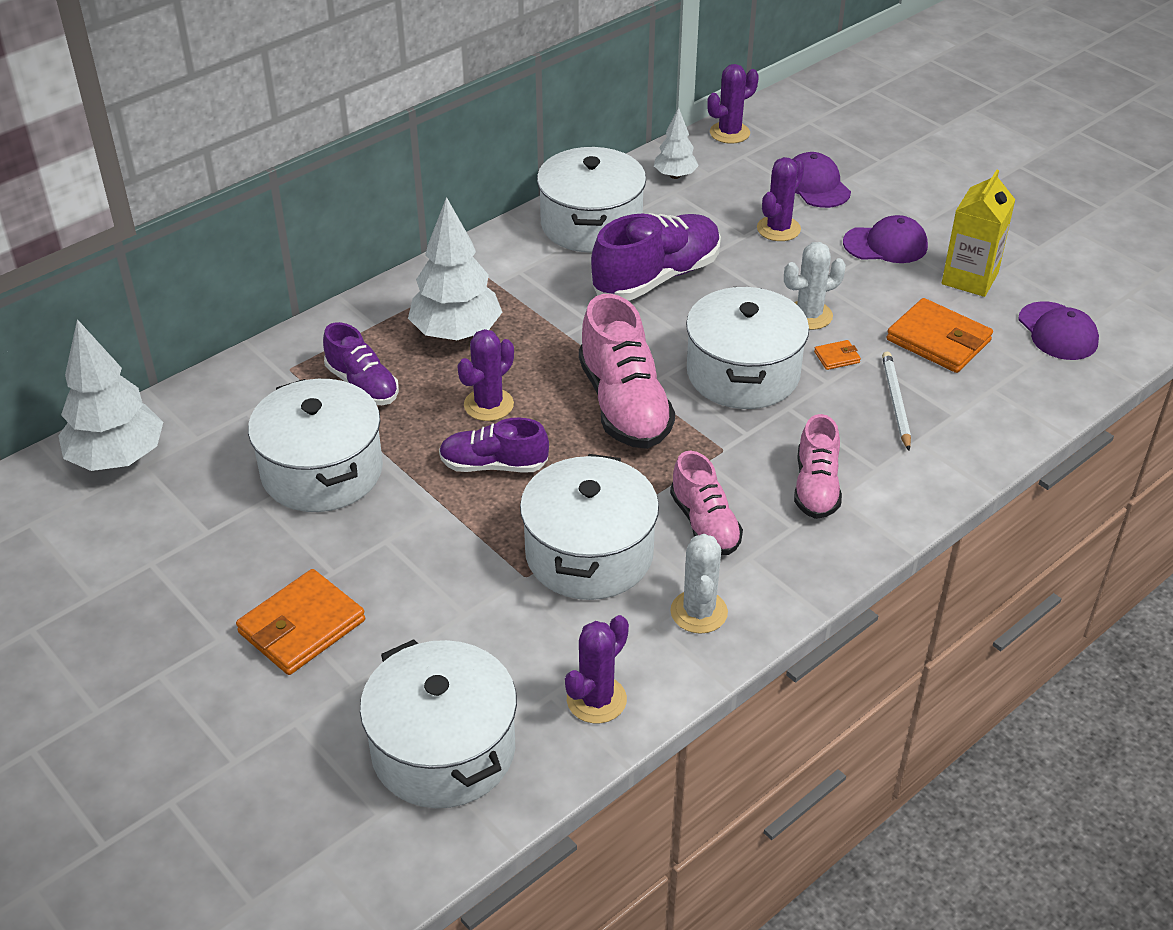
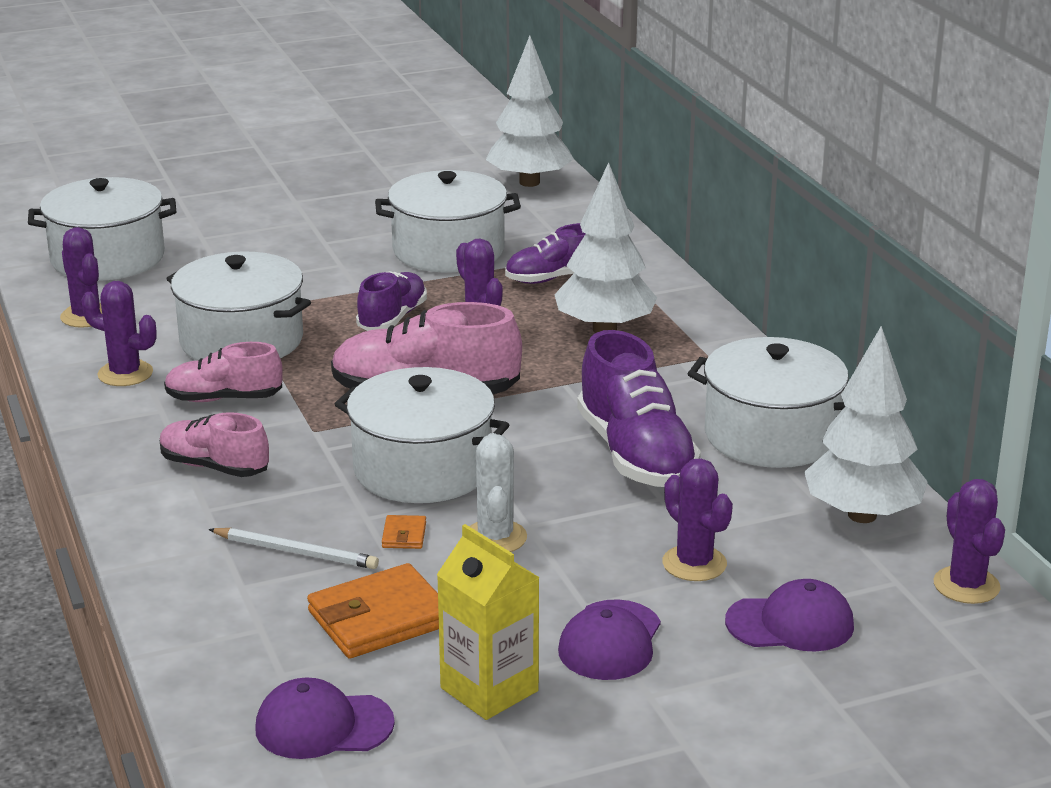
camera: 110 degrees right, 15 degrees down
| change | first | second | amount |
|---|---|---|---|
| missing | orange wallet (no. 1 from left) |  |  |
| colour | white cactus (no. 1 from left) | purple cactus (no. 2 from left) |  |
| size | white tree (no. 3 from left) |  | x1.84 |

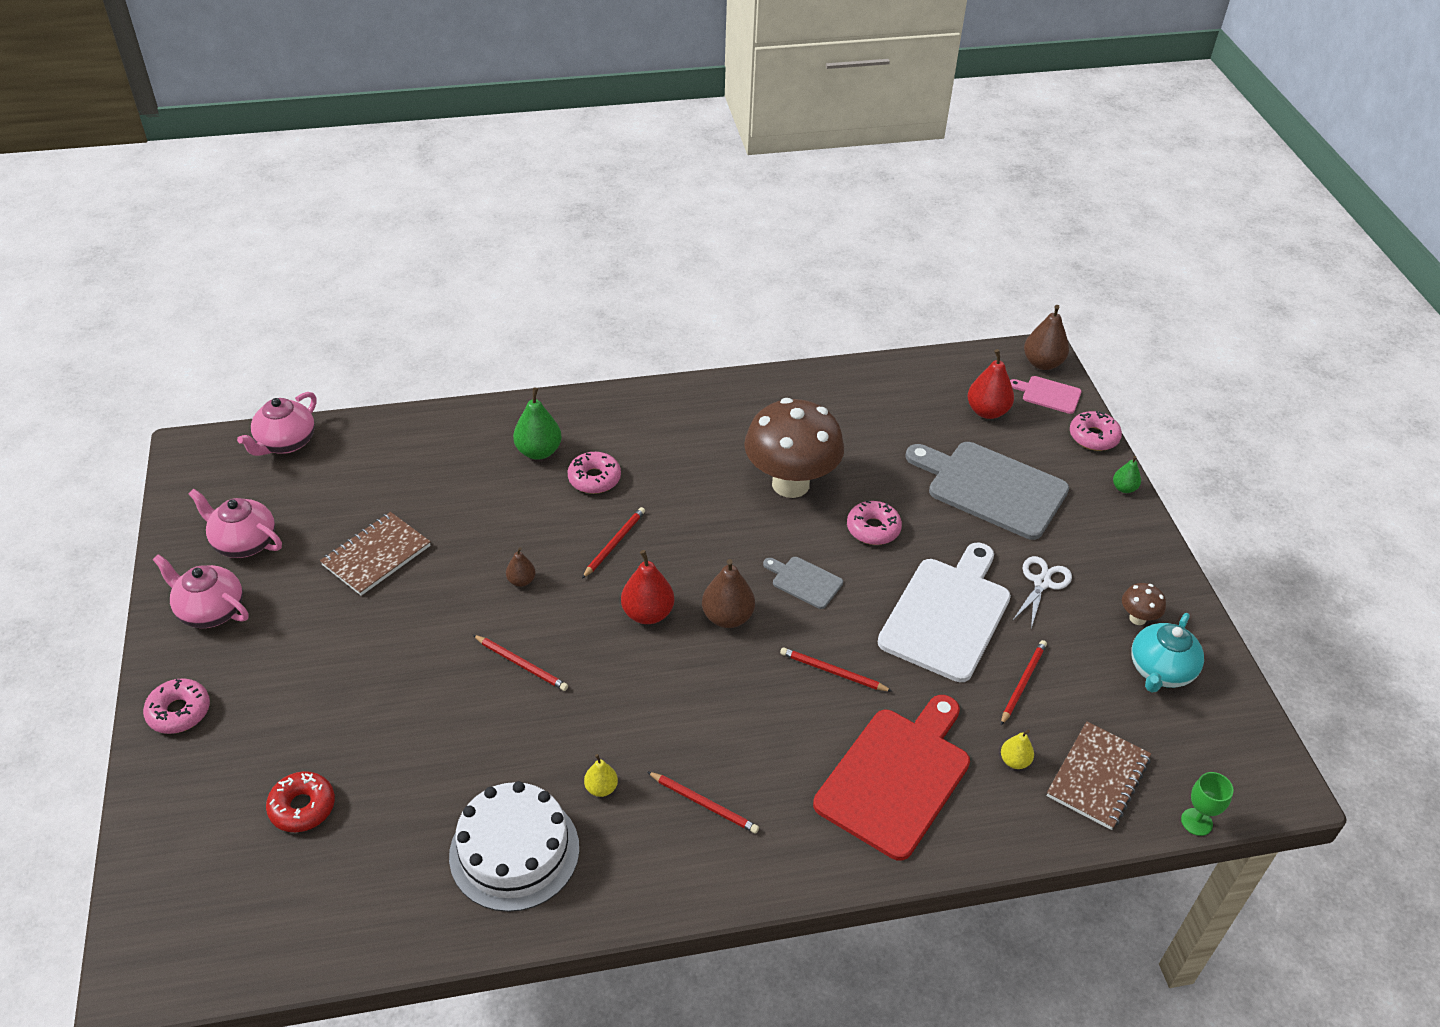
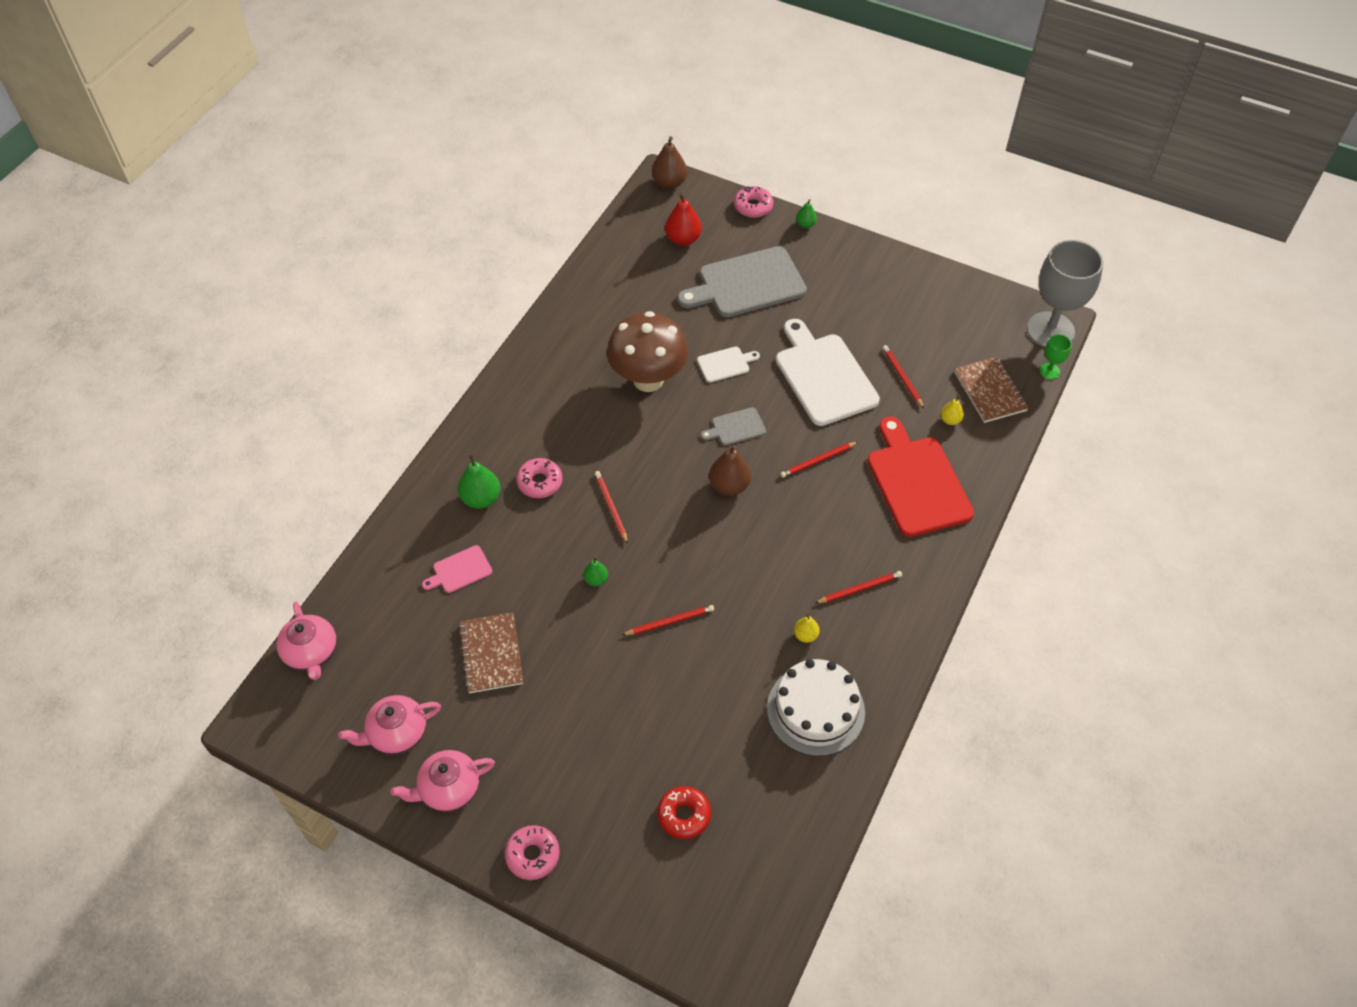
camera: 50 degrees left, 10 degrees up
| change | first | second | amount |
|---|---|---|---|
| missing | red pear (no. 1 from left) |  |  |
| missing | white scissors |  |  |
| missing | brown mushroom (no. 2 from left) |  |  |
| missing | turquoise teapot |  |  |
| appeared |  | grey goblet |  |
| relocated | pink cutting board |  |  |
| exchanged | pink donut (no. 3 from left) | white cutting board (no. 1 from left) |  |
| colour | brown pear (no. 1 from left) | green pear (no. 2 from left) |  |

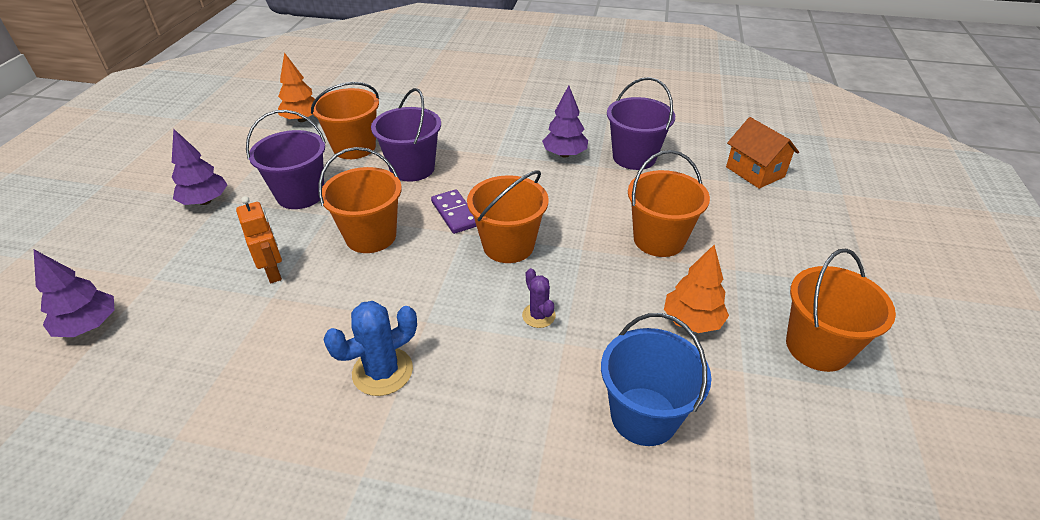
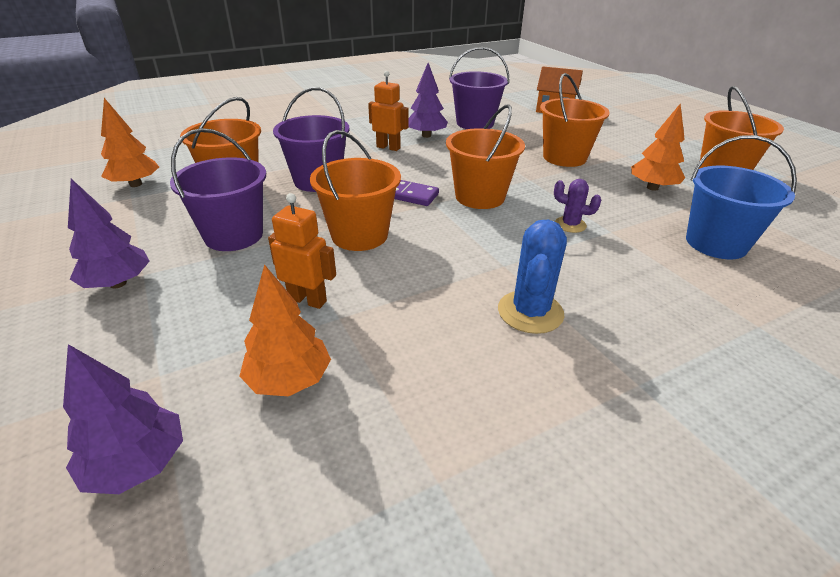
camera: 40 degrees left, 5 degrees down
| change | first | second | amount |
|---|---|---|---|
| appeared |  | orange tree (no. 2 from left) |  |
| appeared |  | orange robot (no. 2 from left) |  |

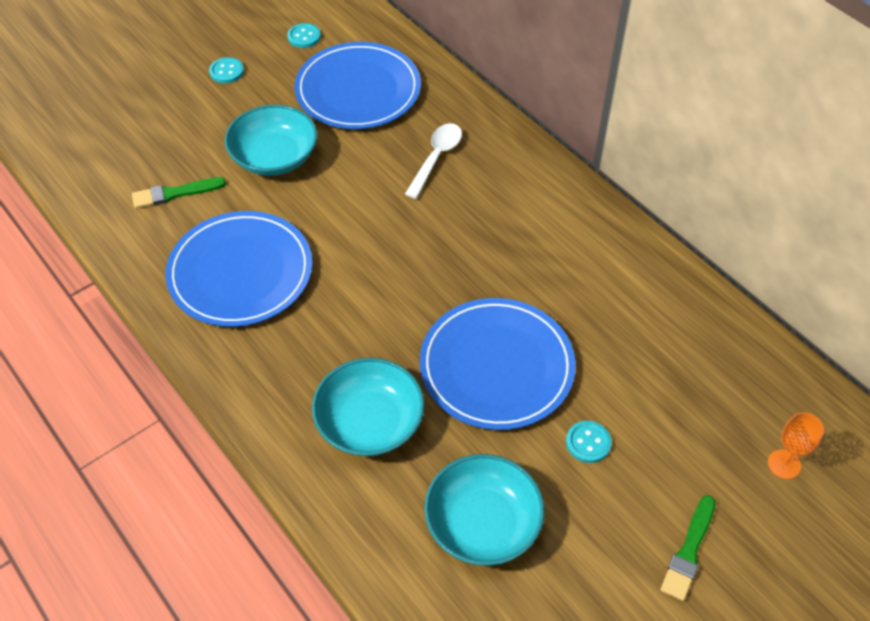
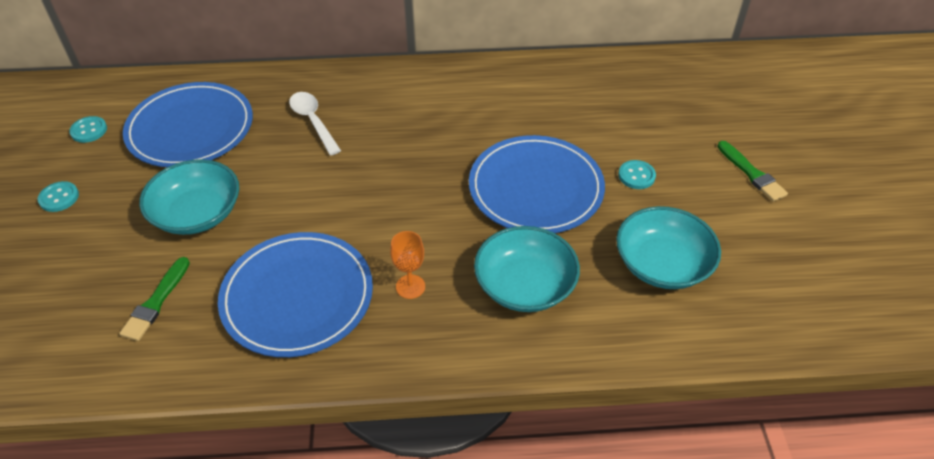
camera: 55 degrees left, 5 degrees down
| change | first | second | amount |
|---|---|---|---|
| relocated | orange goblet |  |  |

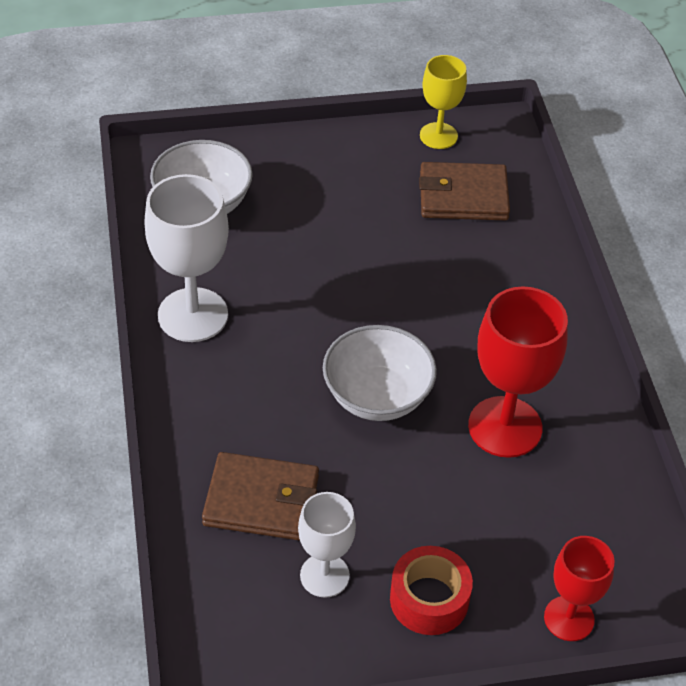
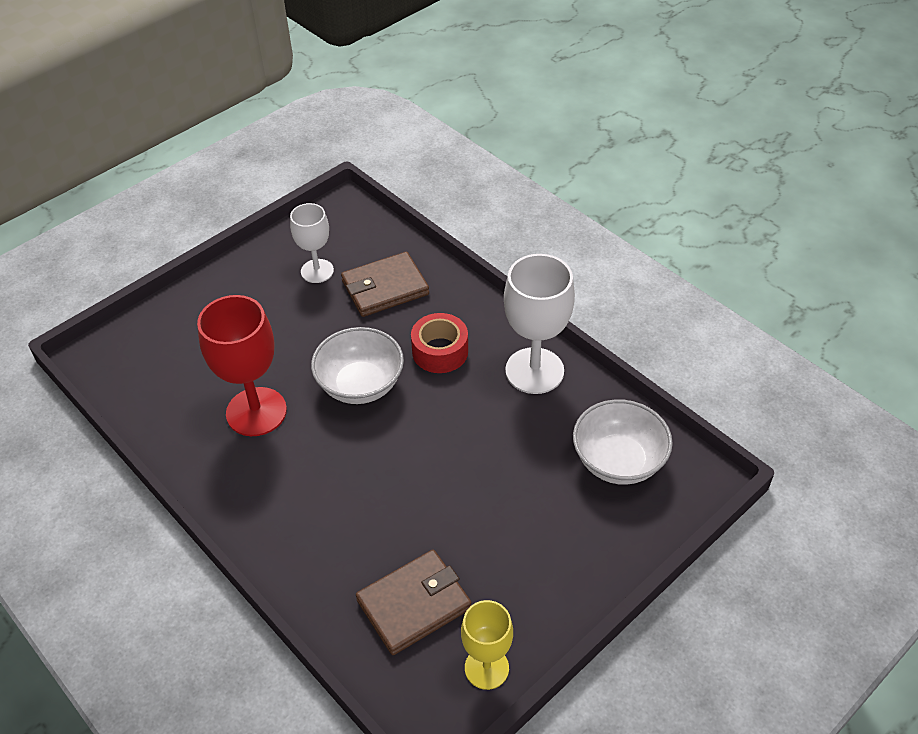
camera: 150 degrees right, 0 degrees up
| change | first | second | amount |
|---|---|---|---|
| missing | red goblet (no. 2 from left) |  |  |
| relocated | red tape |  |  |

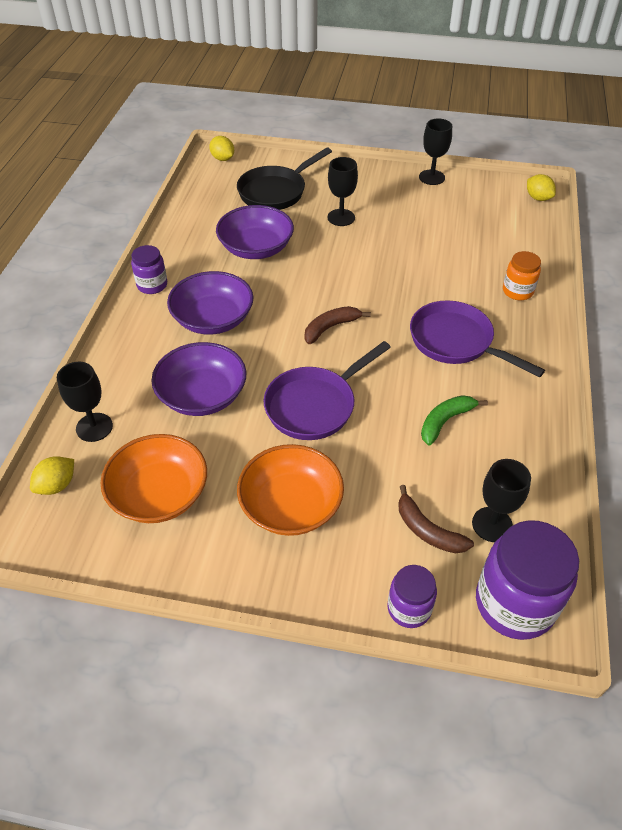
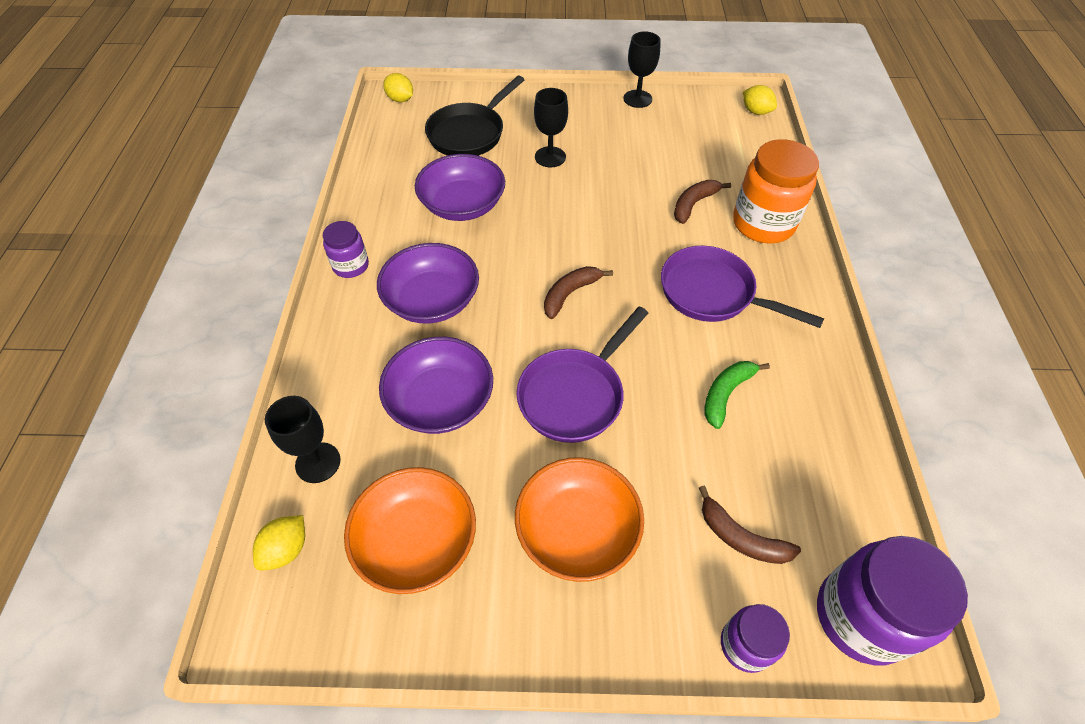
camera: 10 degrees left, 5 degrees up
| change | first | second | amount |
|---|---|---|---|
| missing | black goblet (no. 4 from left) |  |  |
| appeared |  | brown banana (no. 2 from left) |  |
| size | orange jar |  | x1.83 |

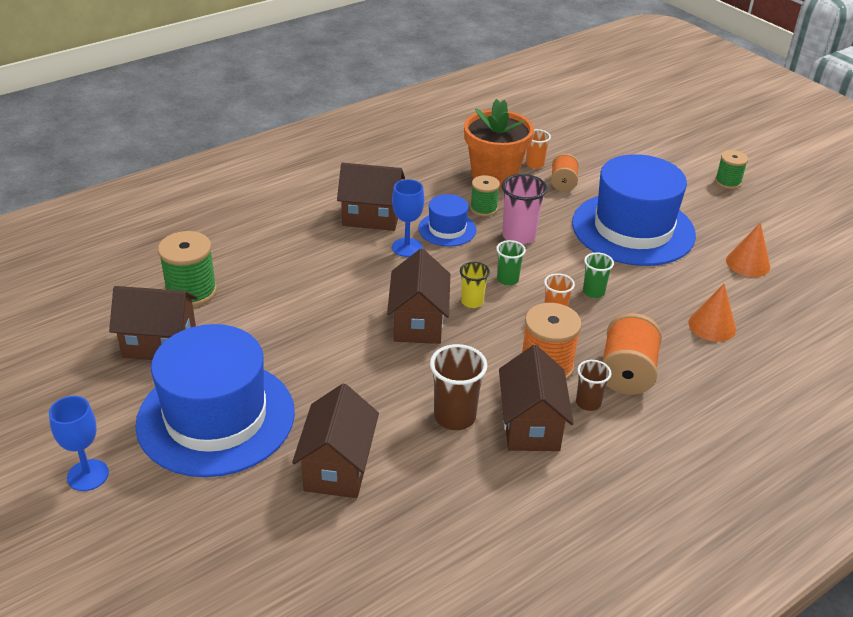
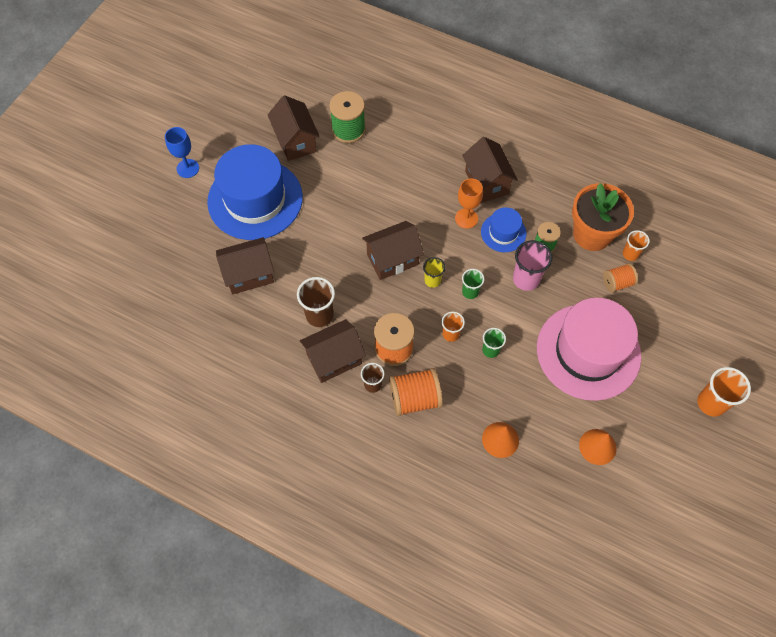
camera: 65 degrees right, 25 degrees up
| change | first | second | amount |
|---|---|---|---|
| exchanged | green spool (no. 3 from left) | orange cup (no. 3 from left) |  |
| colour | blue goblet (no. 2 from left) | orange goblet |  |
| colour | blue hat (no. 3 from left) | pink hat |  |

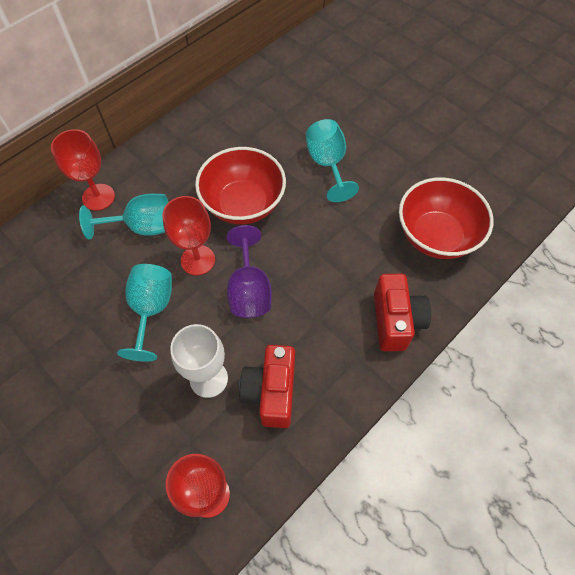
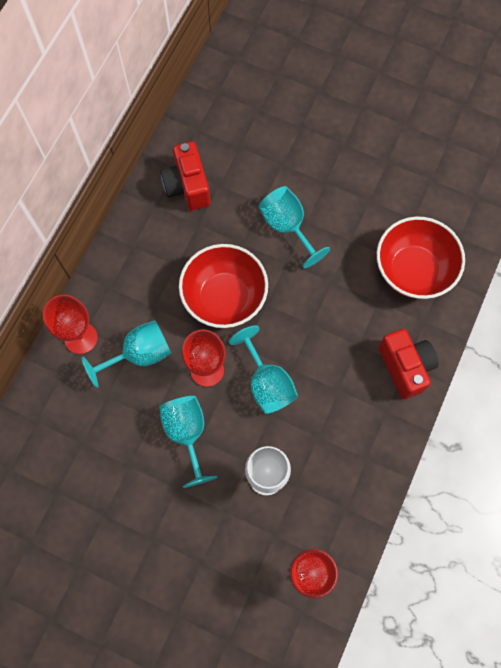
camera: 20 degrees left, 10 degrees up
| change | first | second | amount |
|---|---|---|---|
| relocated | red camera (no. 1 from left) |  |  |
| colour | purple goblet | turquoise goblet (no. 3 from left) |  |

